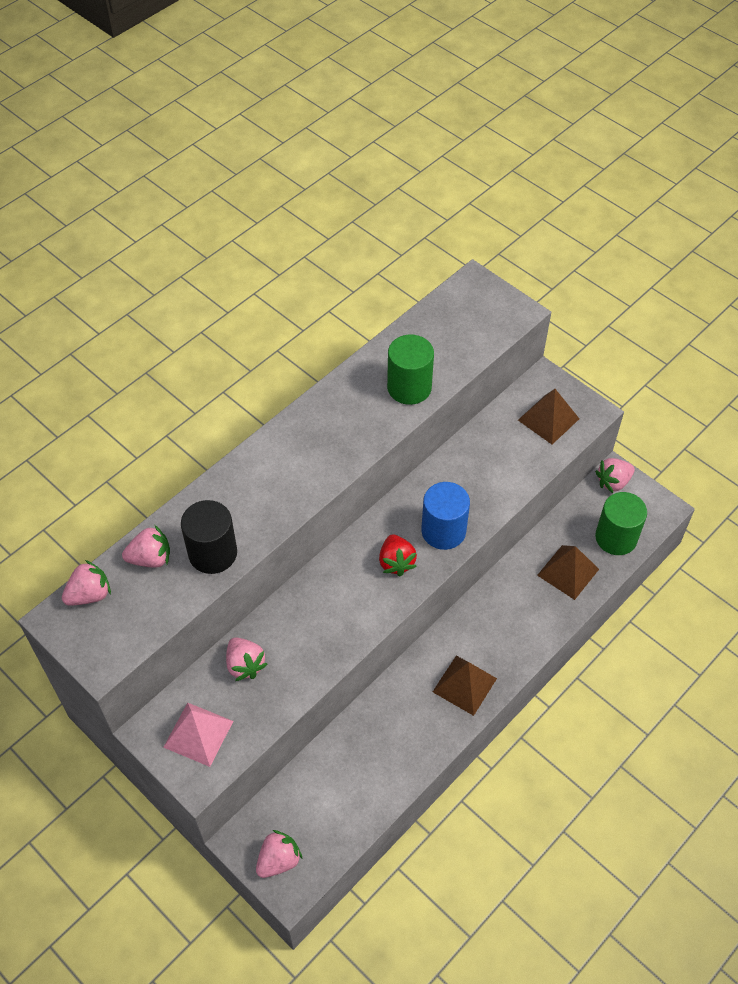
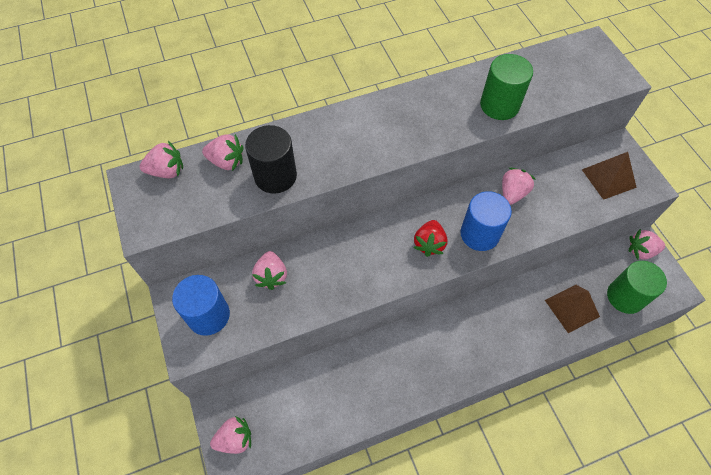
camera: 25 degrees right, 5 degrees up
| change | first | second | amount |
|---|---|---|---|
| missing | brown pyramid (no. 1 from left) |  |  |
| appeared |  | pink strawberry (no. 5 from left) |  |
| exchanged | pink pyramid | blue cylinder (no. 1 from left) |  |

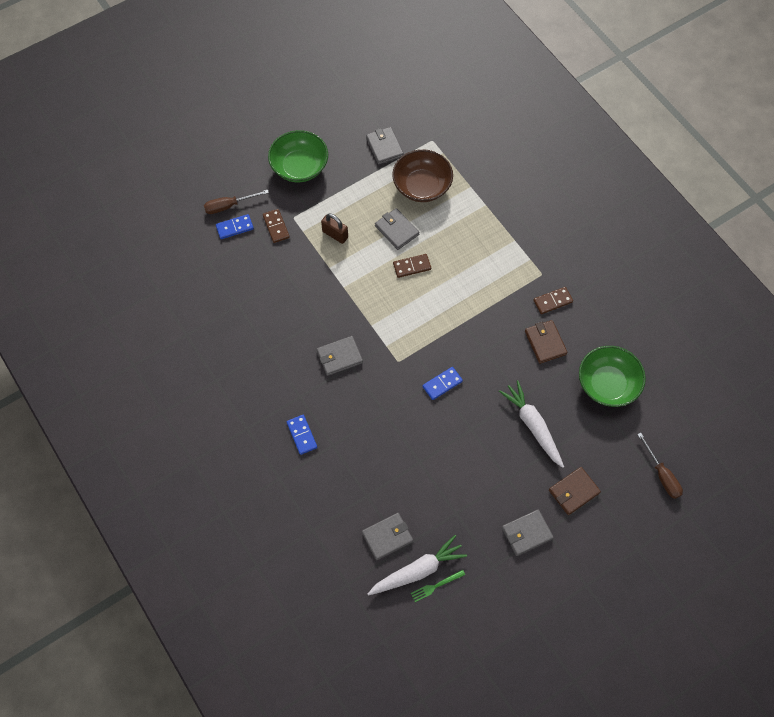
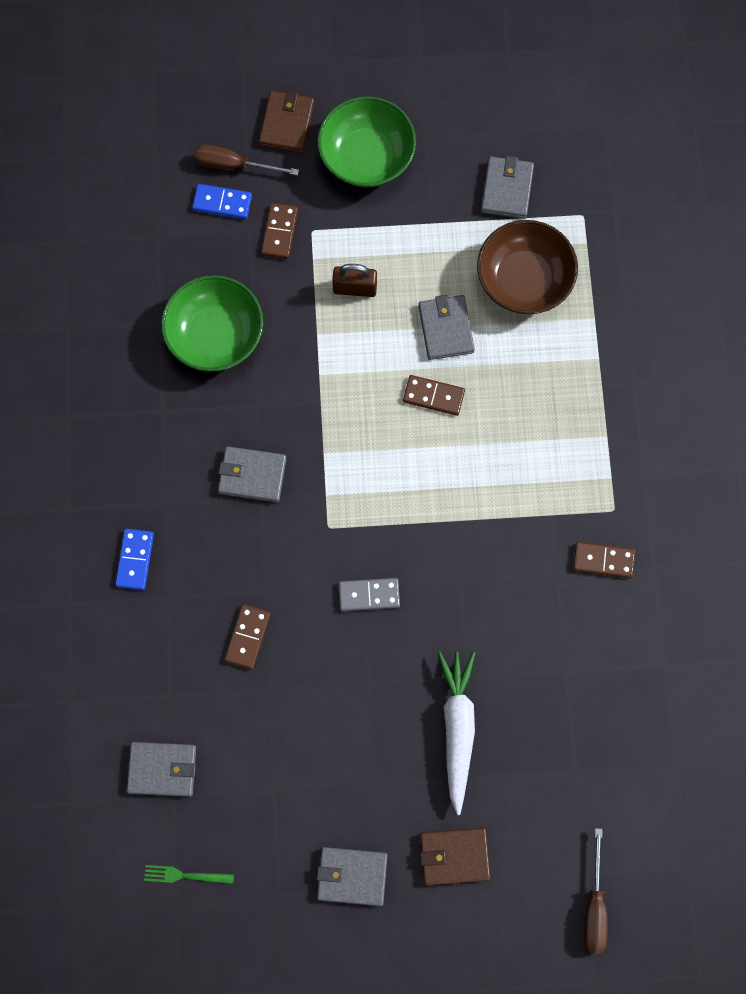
camera: 30 degrees right, 10 degrees up
| change | first | second | amount |
|---|---|---|---|
| missing | white carrot (no. 1 from left) |  |  |
| appeared |  | brown domino (no. 1 from left) |  |
| relocated | brown wallet (no. 1 from left) |  |  |
| relocated | green bowl (no. 2 from left in the first image) | green bowl (no. 1 from left) |  |
| colour | blue domino (no. 3 from left) | grey domino |  |
| spun | brown padlock |  | 60 degrees counterclockwise |

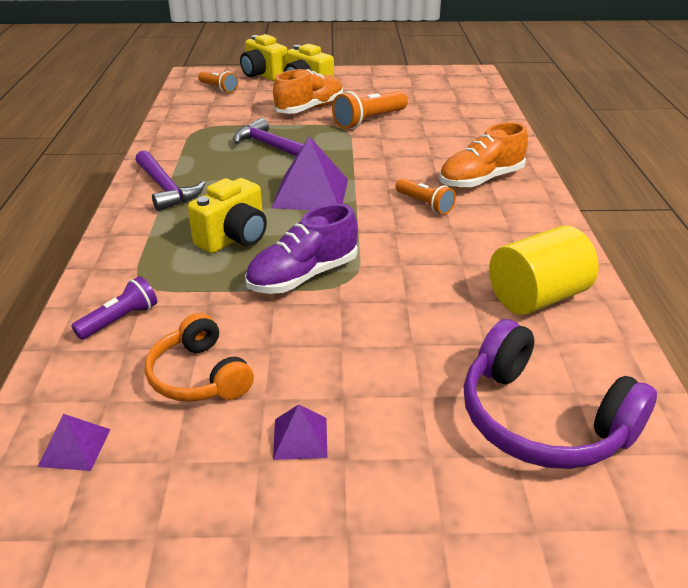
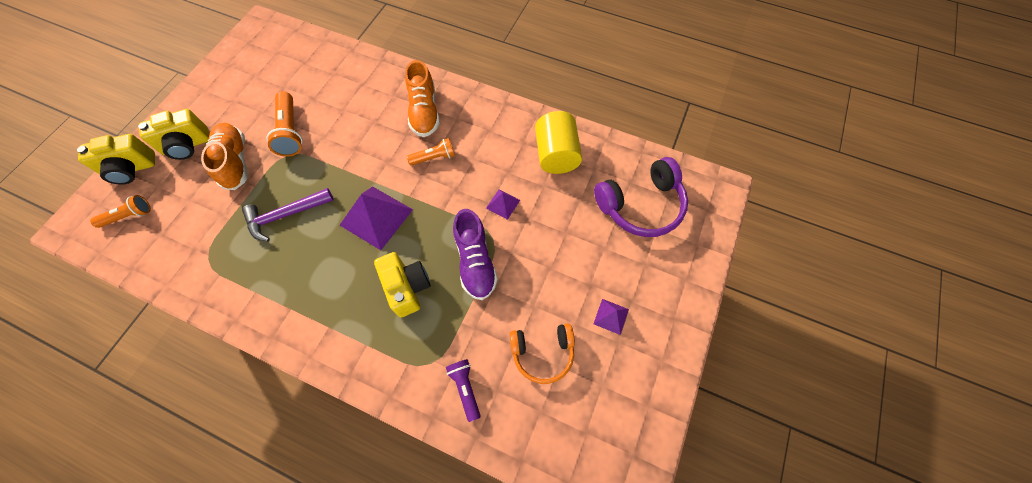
camera: 65 degrees left, 30 degrees up
| change | first | second | amount |
|---|---|---|---|
| missing | purple hammer (no. 1 from left) |  |  |
| relocated | purple pyramid (no. 1 from left in the first image) | purple pyramid (no. 2 from left) |  |

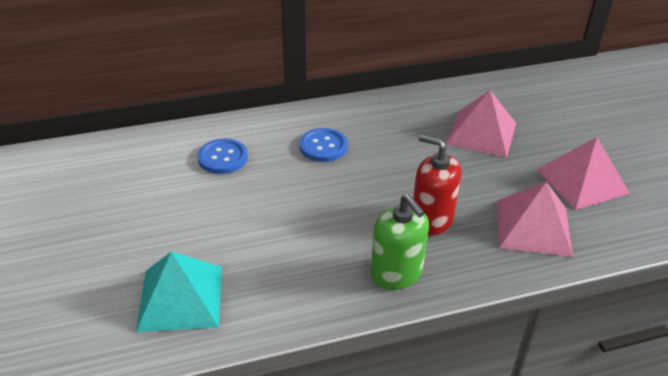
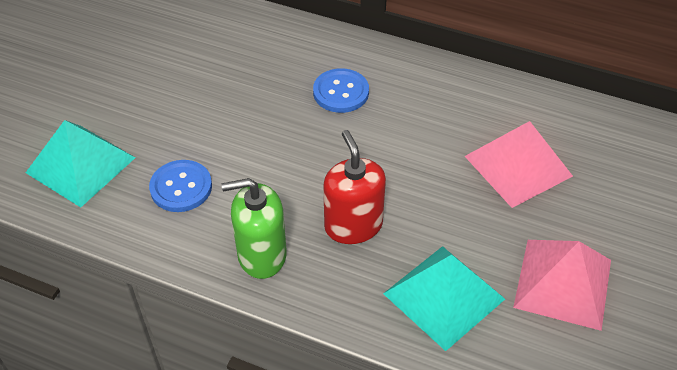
camera: 40 degrees right, 10 degrees up
| change | first | second | amount |
|---|---|---|---|
| relocated | blue button (no. 1 from left) |  |  |
| colour | pink pyramid (no. 2 from left) | turquoise pyramid (no. 2 from left) |  |
| spun | green soap dispenser |  | 75 degrees clockwise |

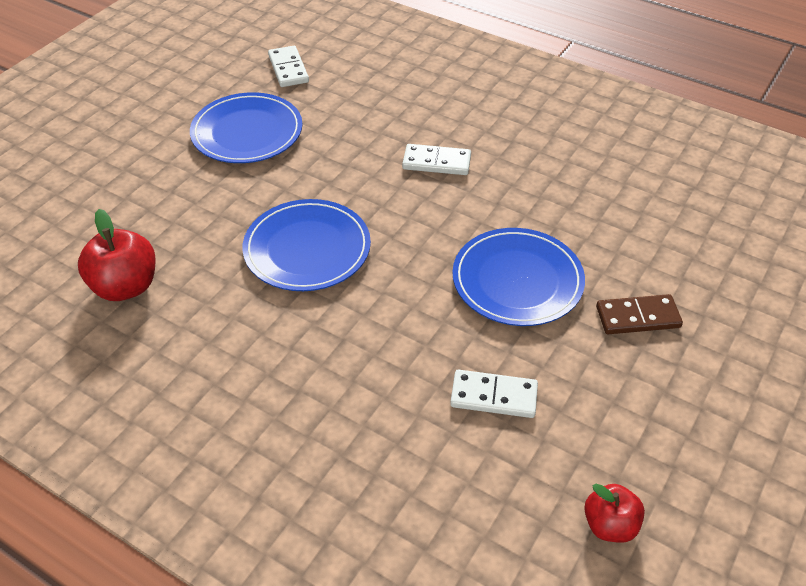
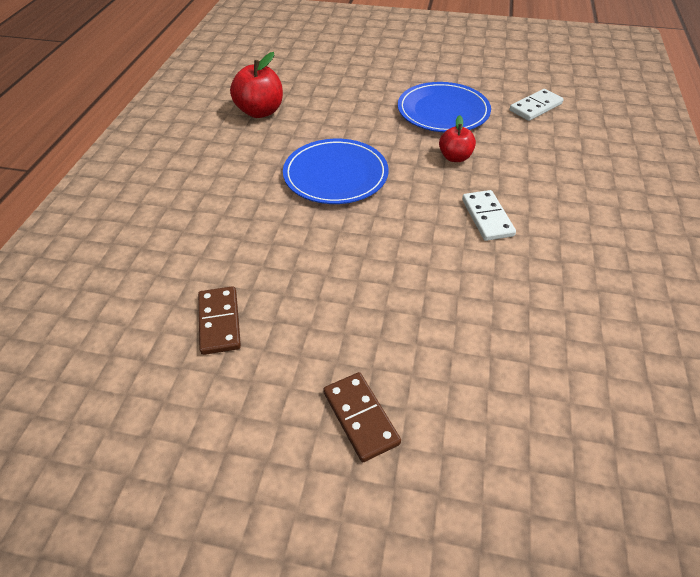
camera: 70 degrees right, 0 degrees up
| change | first | second | amount |
|---|---|---|---|
| missing | blue plate (no. 3 from left) |  |  |
| relocated | red apple (no. 2 from left) |  |  |
| colour | white domino (no. 3 from left) | brown domino (no. 1 from left) |  |

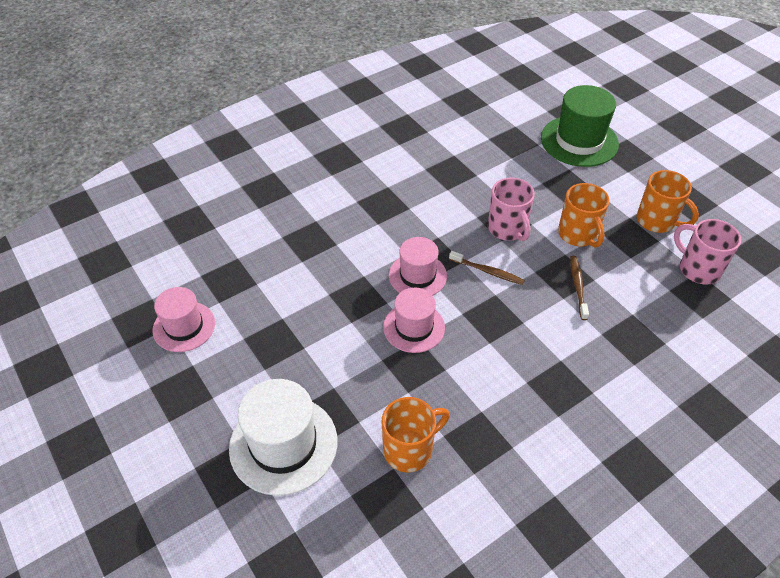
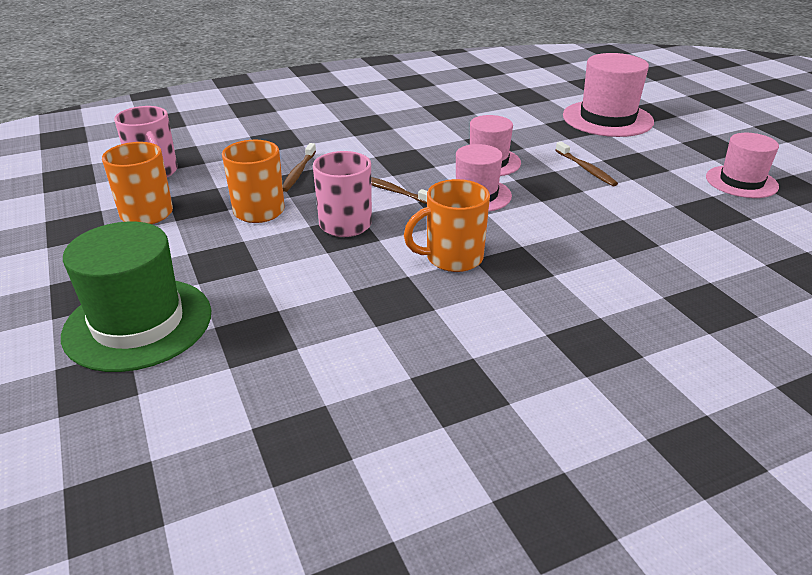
camera: 170 degrees left, 15 degrees down
| change | first | second | amount |
|---|---|---|---|
| appeared |  | brown toothbrush (no. 3 from left) |  |
| relocated | orange mug (no. 1 from left in the first image) | orange mug (no. 3 from left) |  |
| colour | white hat | pink hat (no. 3 from left) |  |

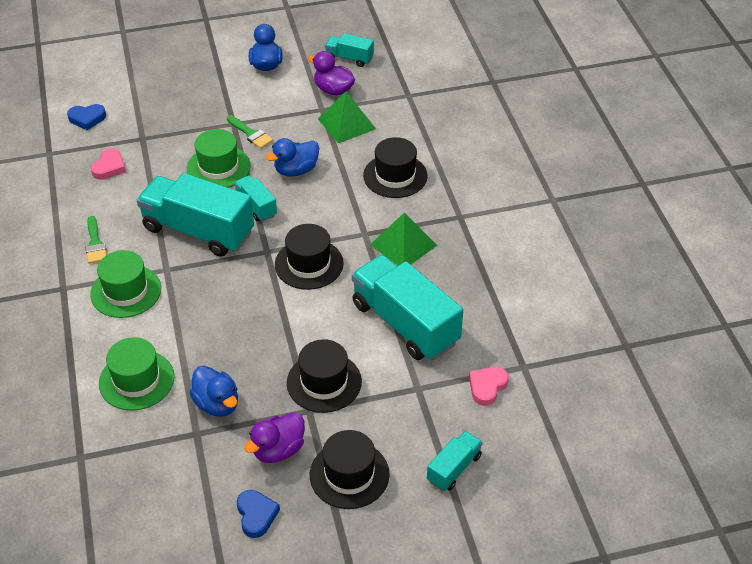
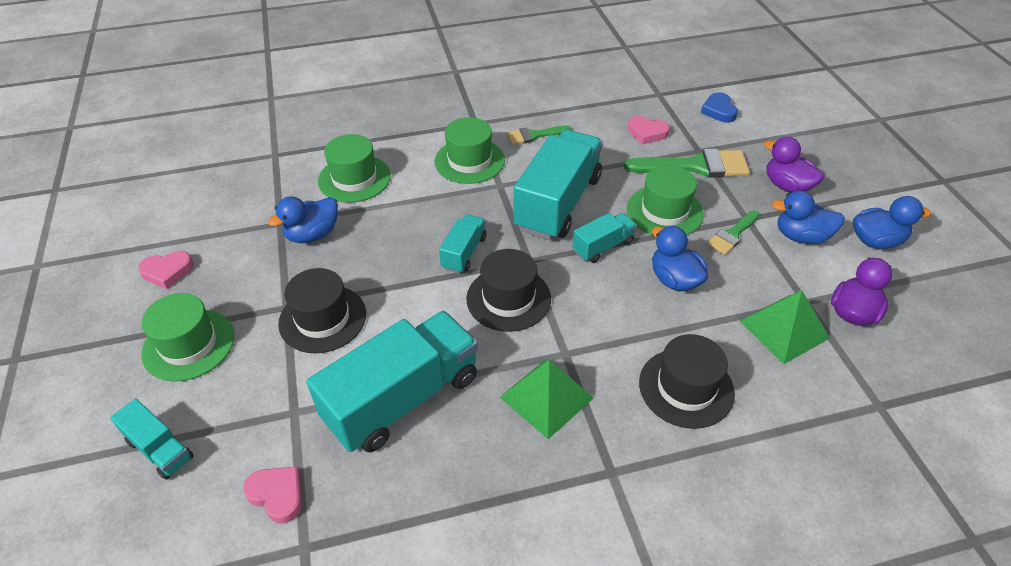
camera: 90 degrees right, 0 degrees up
| change | first | second | amount |
|---|---|---|---|
| appeared |  | green brush (no. 2 from left) |  |
| appeared |  | blue duck (no. 3 from left) |  |
| relocated | purple duck (no. 1 from left) |  |  |
| relocated | turquoise truck (no. 3 from left) |  |  |
| colour | blue heart (no. 2 from left) | pink heart (no. 1 from left) |  |
| colour | black hat (no. 3 from left) | green hat (no. 1 from left) |  |

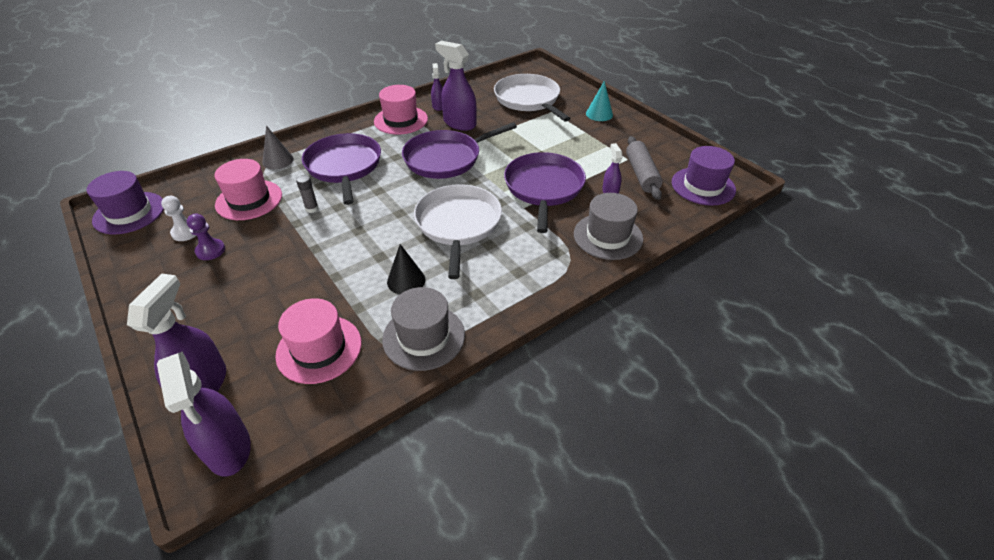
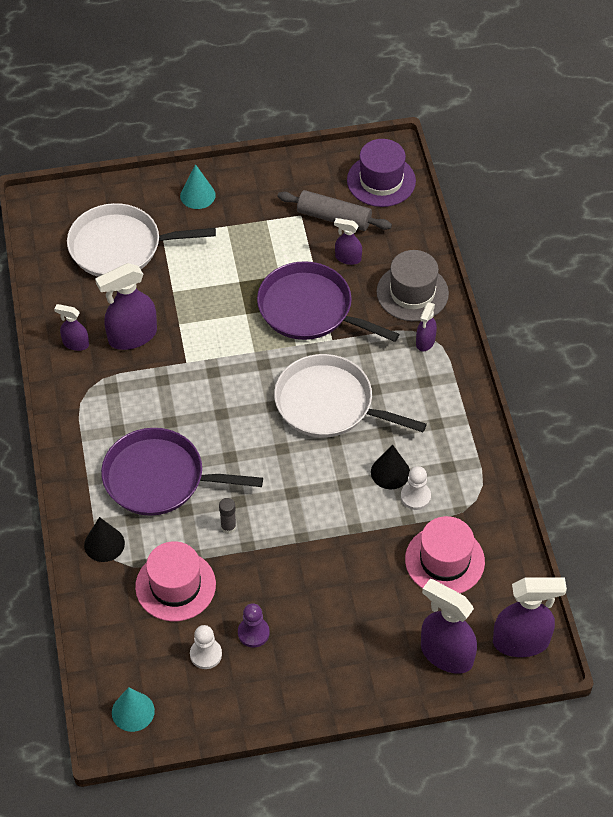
camera: 65 degrees left, 10 degrees up
| change | first | second | amount |
|---|---|---|---|
| missing | pink hat (no. 3 from left) |  |  |
| missing | grey hat (no. 1 from left) |  |  |
| missing | purple pan (no. 2 from left) |  |  |
| appeared |  | white pawn (no. 2 from left) |  |
| appeared |  | purple spray bottle (no. 4 from left) |  |
| exchanged | purple hat (no. 1 from left) | turquoise cone (no. 1 from left) |  |
| colour | grey cone | black cone (no. 1 from left) |  |

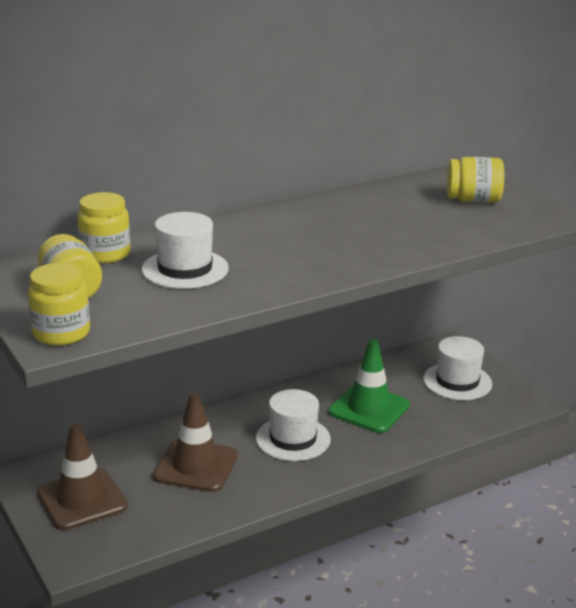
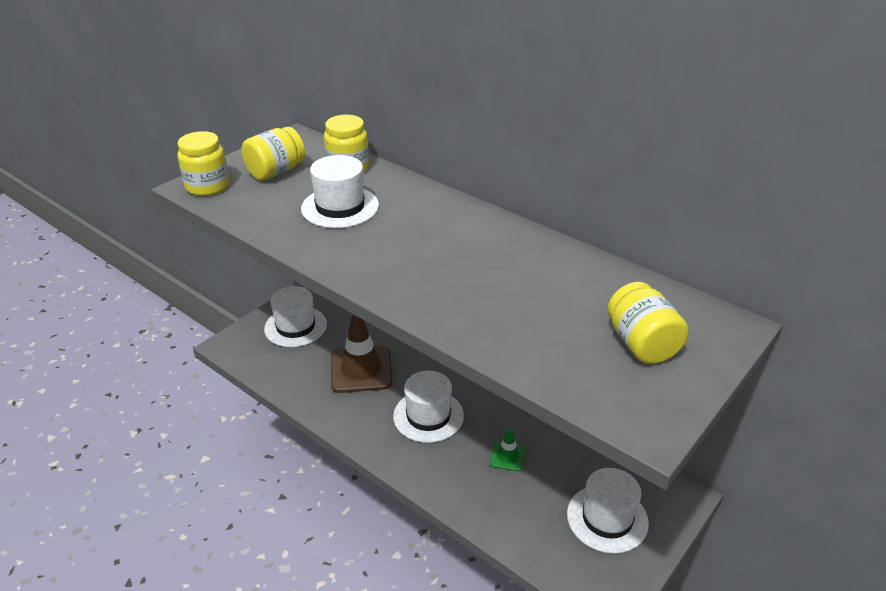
camera: 70 degrees right, 10 degrees up
| change | first | second | amount |
|---|---|---|---|
| exchanged | brown traffic cone (no. 1 from left) | white hat (no. 1 from left) |  |
| size | green traffic cone |  | x0.49 |

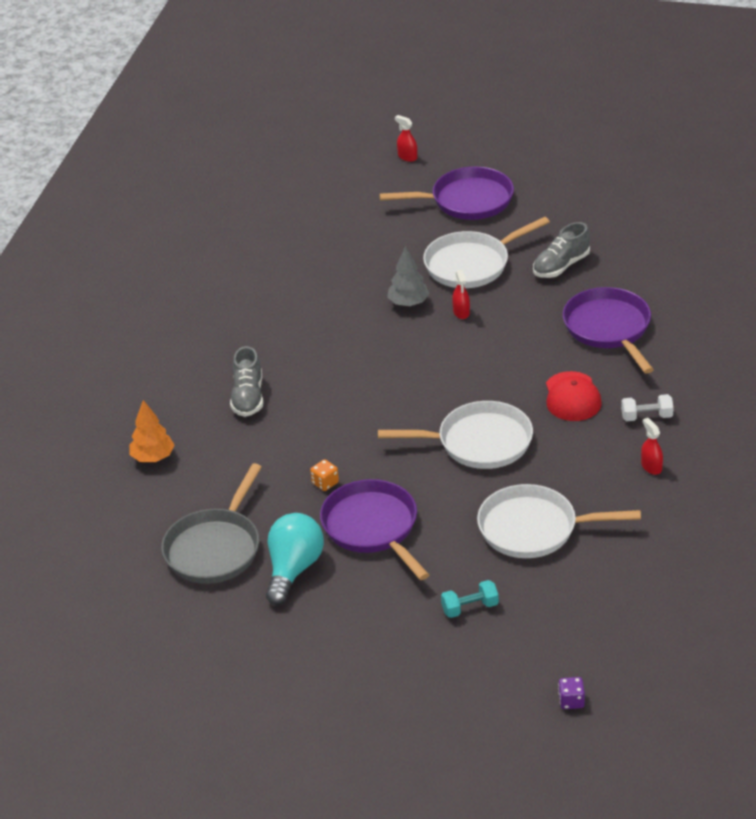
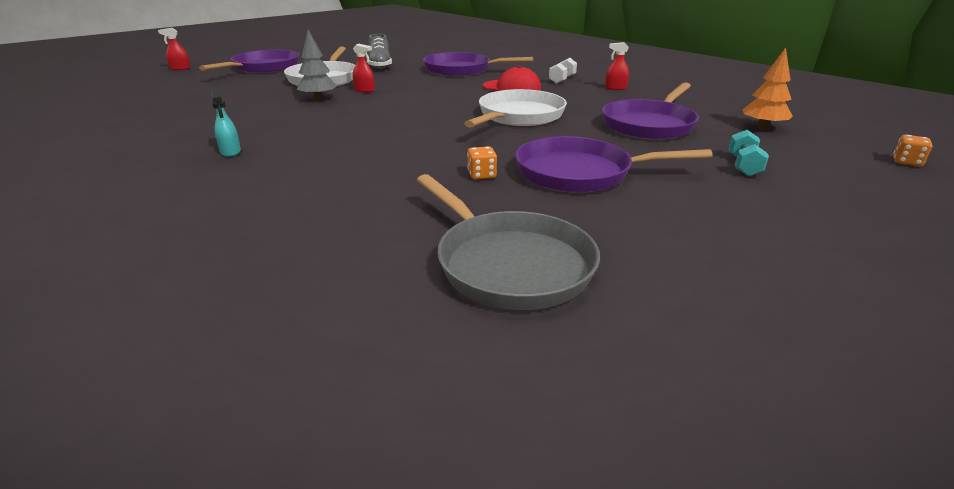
camera: 60 degrees left, 10 degrees down
| change | first | second | amount |
|---|---|---|---|
| missing | grey shoe (no. 1 from left) |  |  |
| missing | turquoise light bulb |  |  |
| appeared |  | turquoise spray bottle |  |
| relocated | orange tree |  |  |
| colour | white pan (no. 3 from left) | purple pan (no. 4 from left) |  |
| colour | purple dice | orange dice (no. 2 from left) |  |

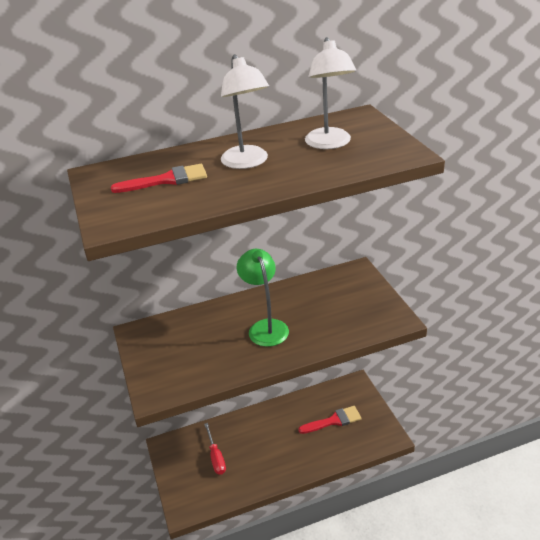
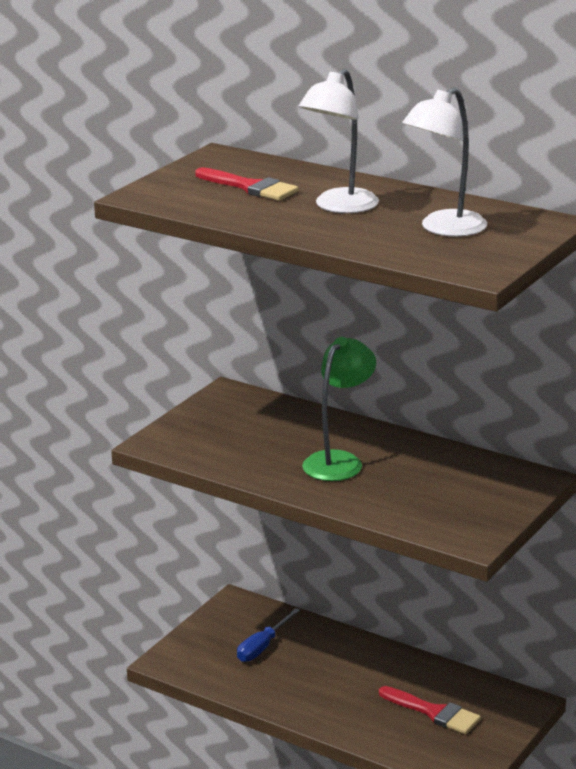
camera: 50 degrees right, 10 degrees down
| change | first | second | amount |
|---|---|---|---|
| colour | red screwdriver | blue screwdriver |  |

